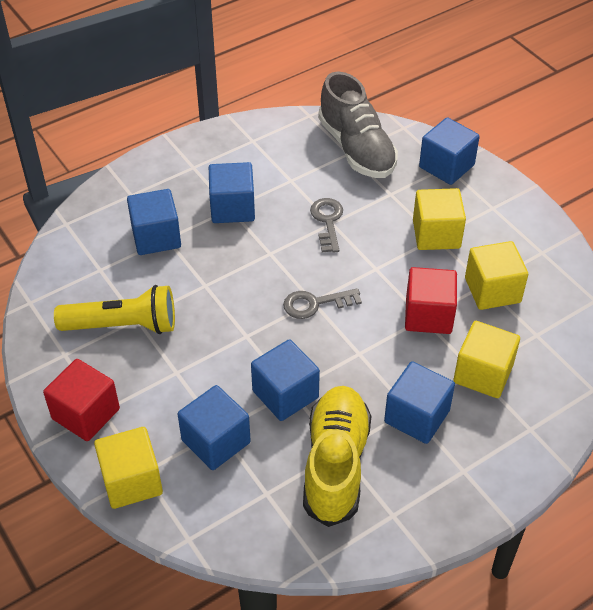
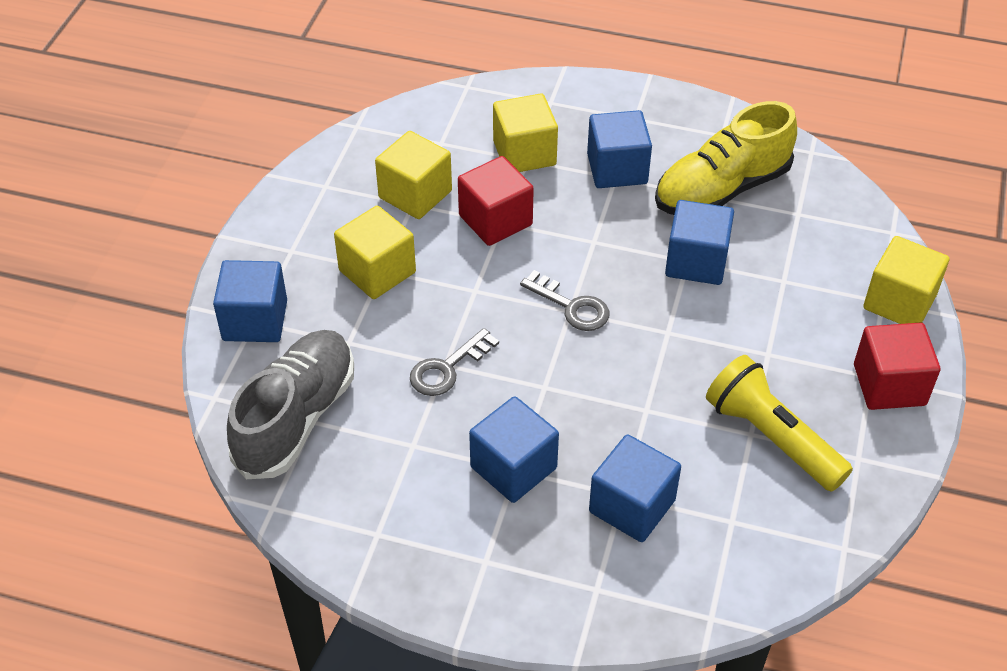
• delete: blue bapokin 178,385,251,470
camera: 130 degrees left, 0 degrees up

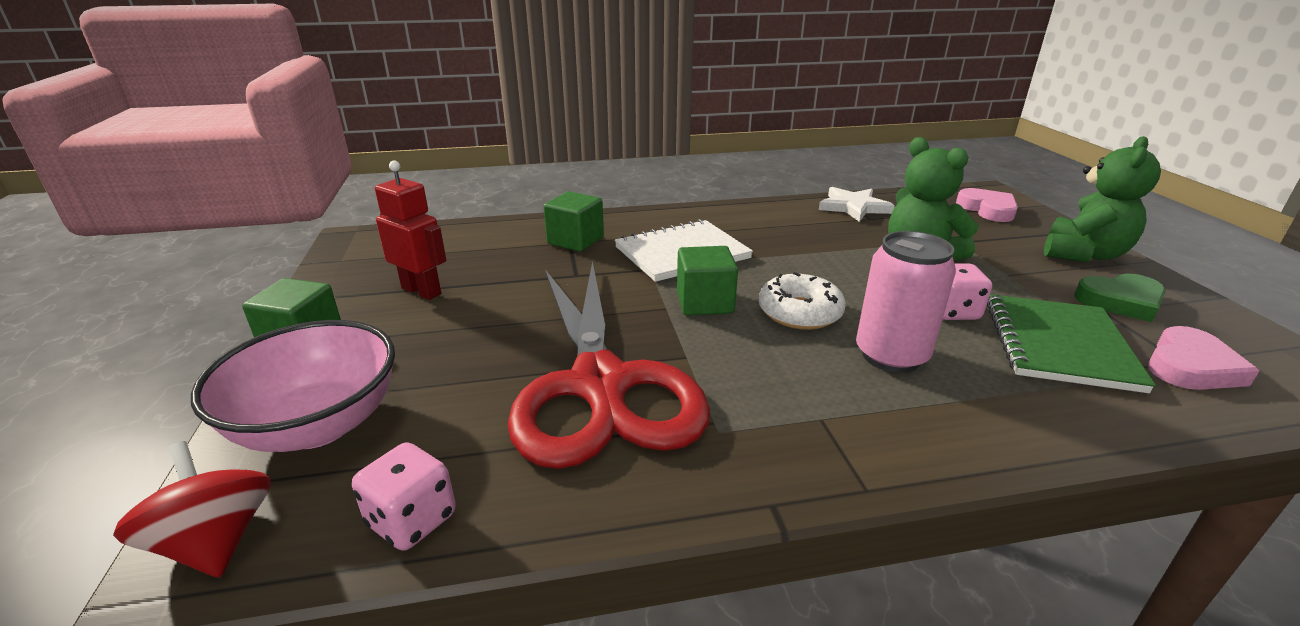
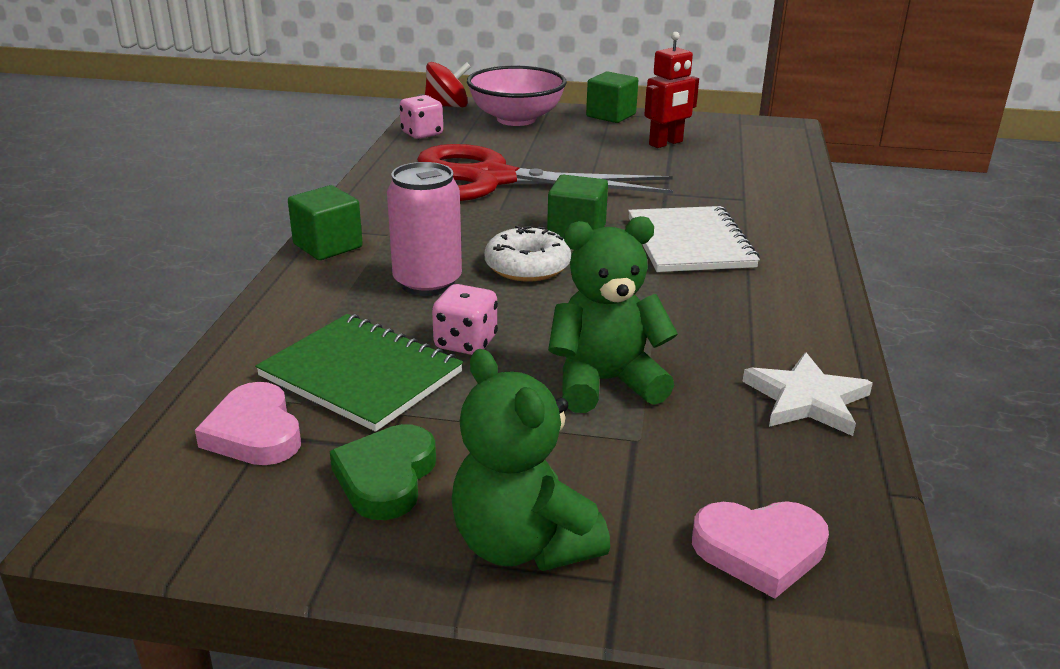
• move: green bapokin 544,191,604,252 to 288,185,363,260
camera: 110 degrees right, 0 degrees up

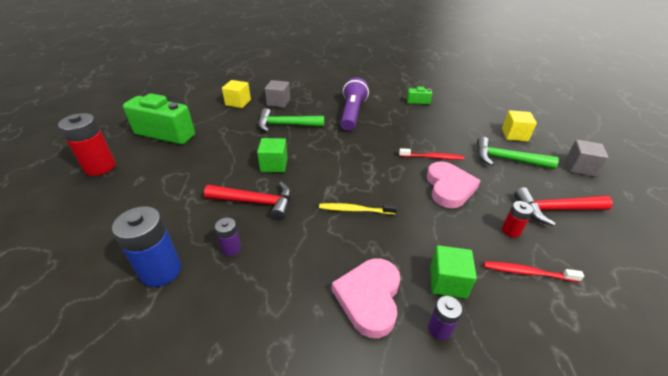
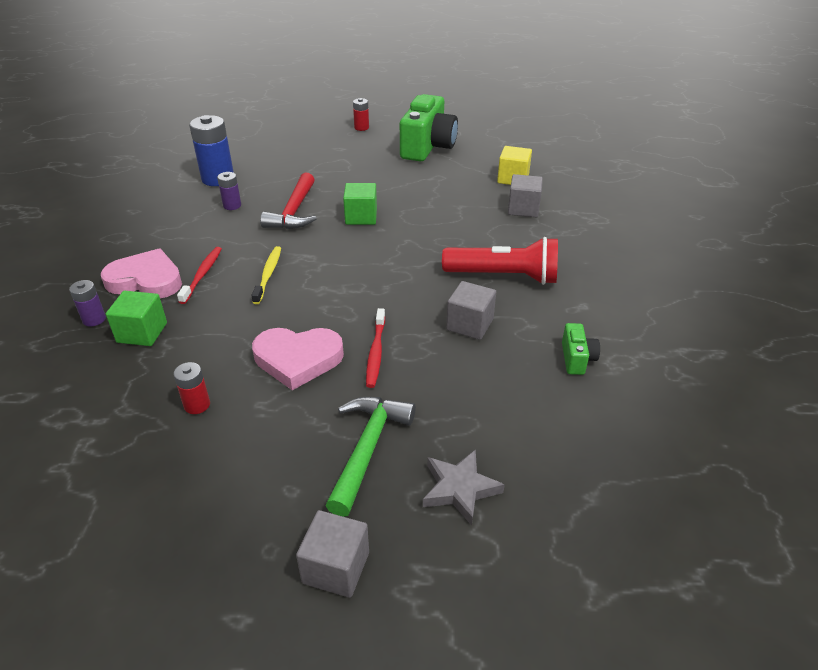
• recolor: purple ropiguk 340,78,369,131 to red ropiguk 442,237,558,285
• delete: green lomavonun 258,108,324,132
• replace: yellow bapokin 502,110,537,142 to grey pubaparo 423,449,505,526
• resize: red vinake 58,113,116,176 = 353,98,369,131 x0.52
• delete: red lomavonun 514,187,613,226
• move: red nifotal 484,261,584,282 to 177,247,222,304
• insert: grey bapokin 446,281,496,340
camera: 90 degrees right, 0 degrees up

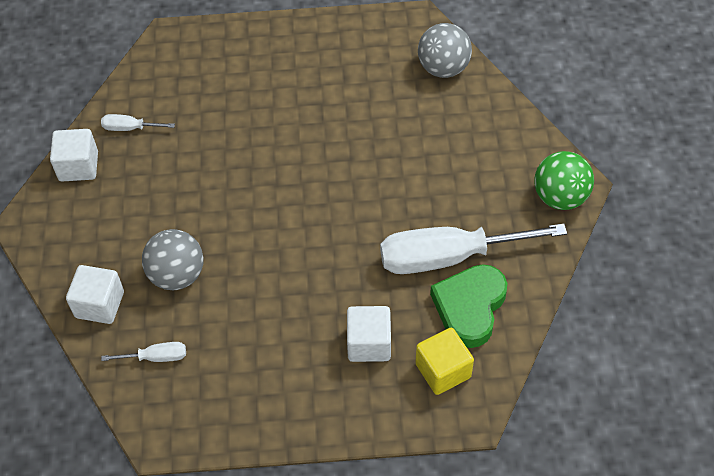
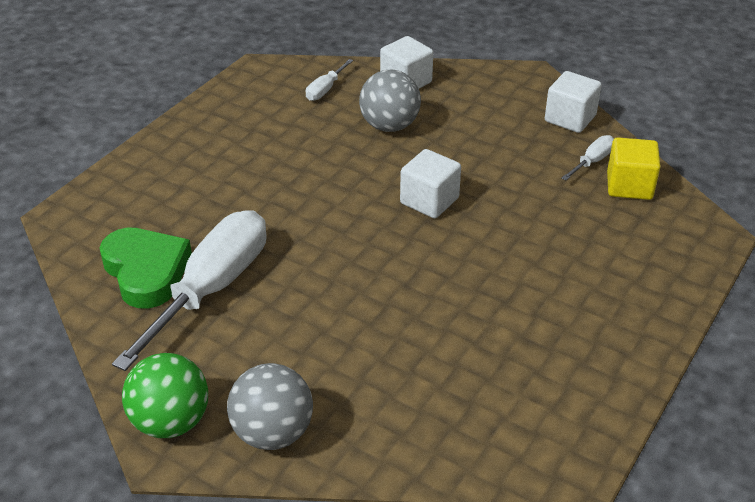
• move: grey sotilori 418,23,472,78 to 227,363,313,450
• move: white bapokin 347,306,391,362 to 400,149,461,218
• move: yellow bapokin 415,328,474,395 to 607,137,660,200
camera: 125 degrees right, 15 degrees down

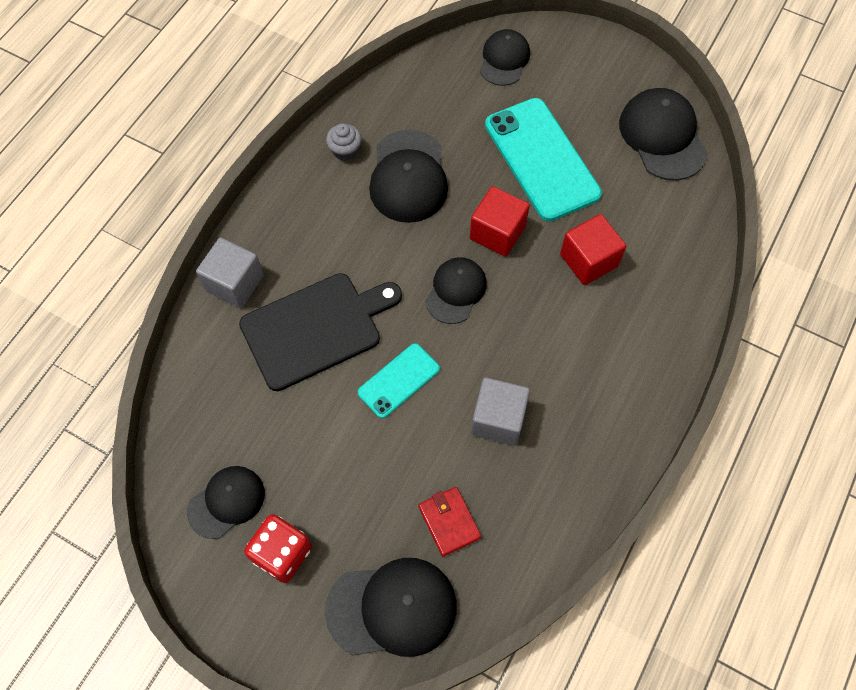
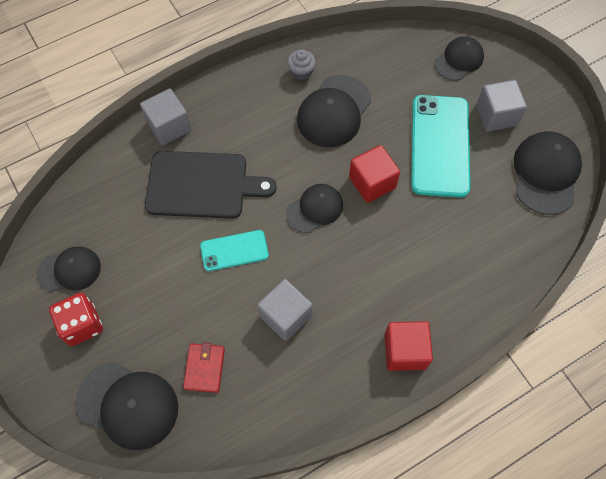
• move: red bapokin 560,214,626,285 to 385,321,433,371
• insert: grey bapokin 476,80,527,132
camera: 30 degrees right, 0 degrees up

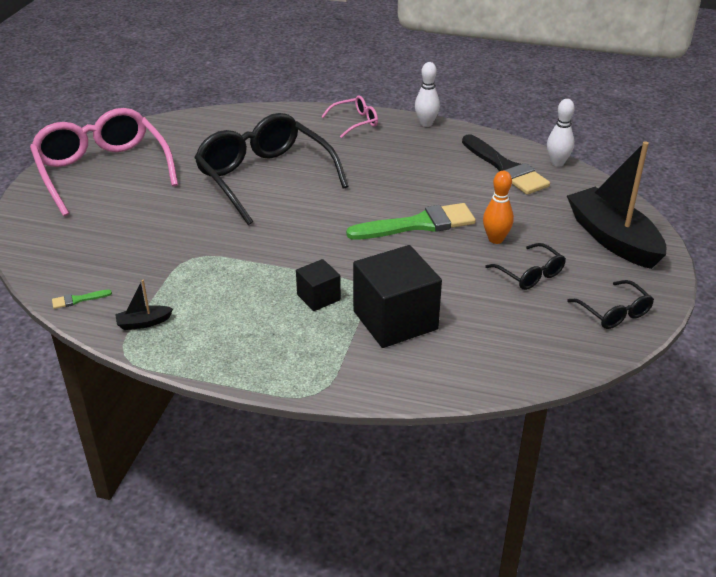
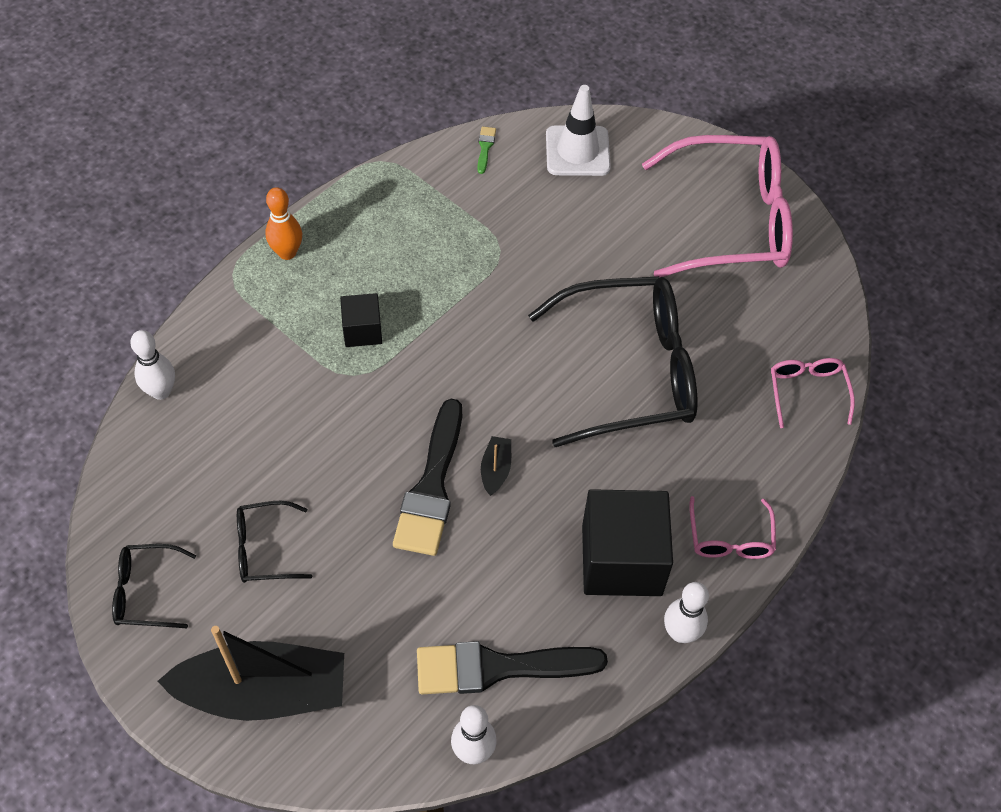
• move: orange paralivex 483,171,514,244 to 265,187,302,260
• recolor: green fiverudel 346,203,476,240 to black fiverudel 393,399,462,556
• move: black bapokin 353,245,442,348 to 582,489,673,596
• move: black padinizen 115,280,173,330 to 481,436,511,496
• insert: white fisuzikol 546,85,611,176
• insert: white paralivex 130,330,175,400
• insert: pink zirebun 771,358,855,428
camera: 115 degrees right, 20 degrees up

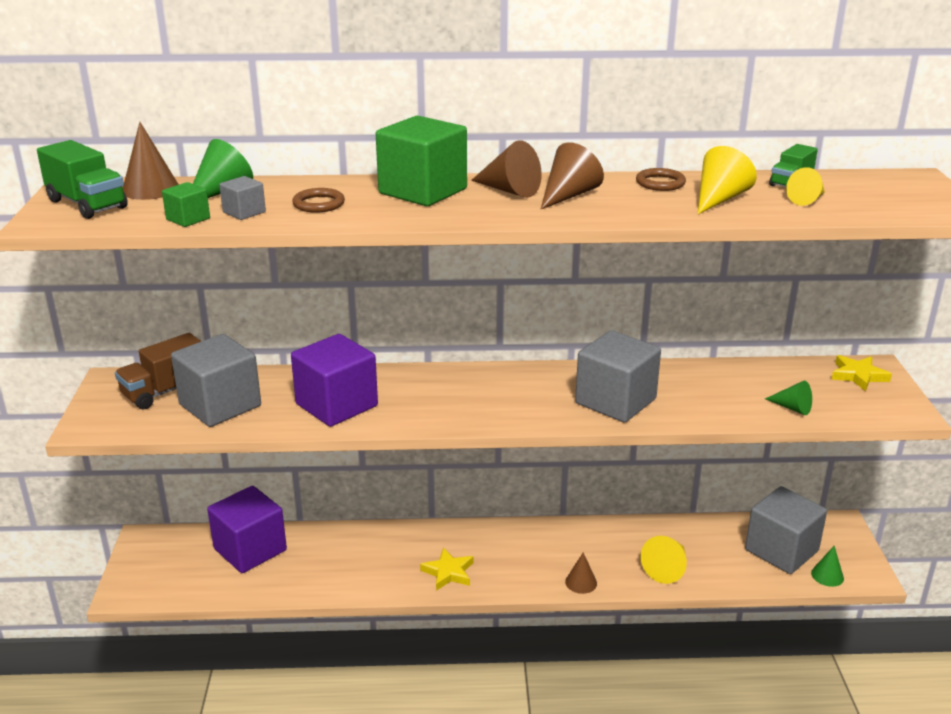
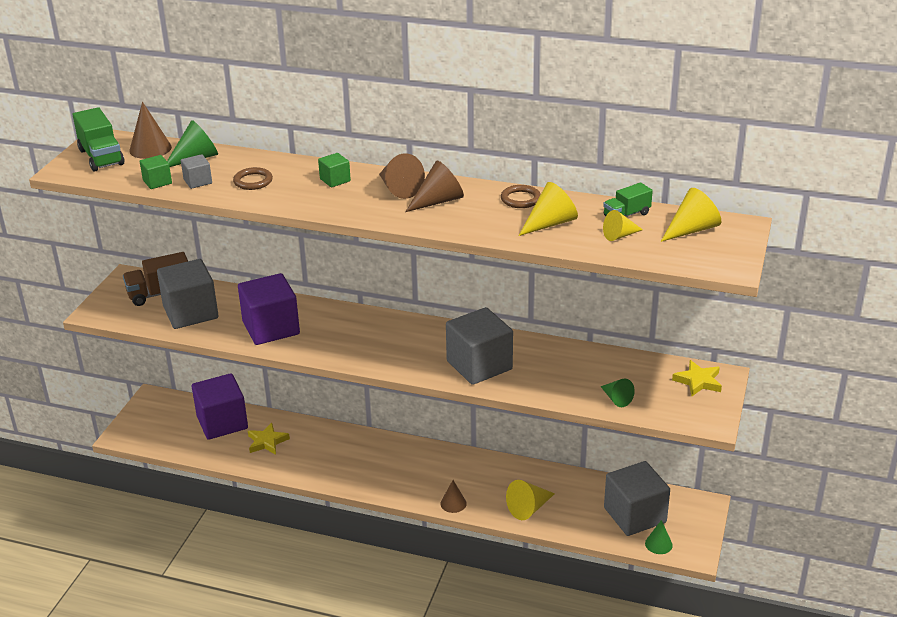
• resize: green bapokin 376,116,467,206 = 318,153,351,187 x0.46
• move: yellow pubaparo 420,548,473,591 to 248,423,290,455
• insert: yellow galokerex 661,188,721,242
camera: 20 degrees right, 5 degrees up

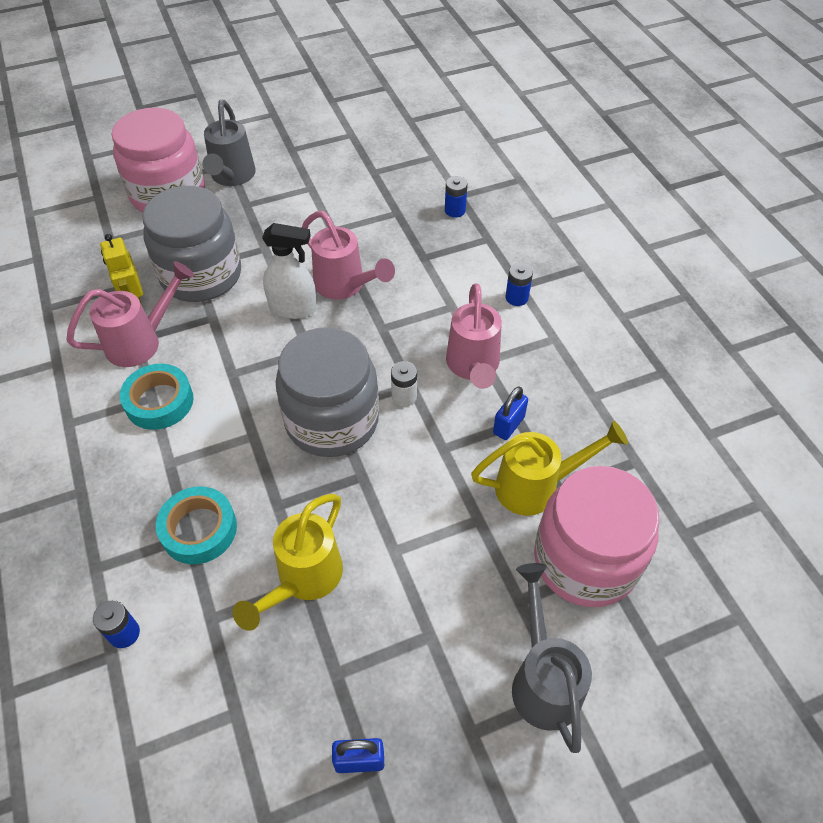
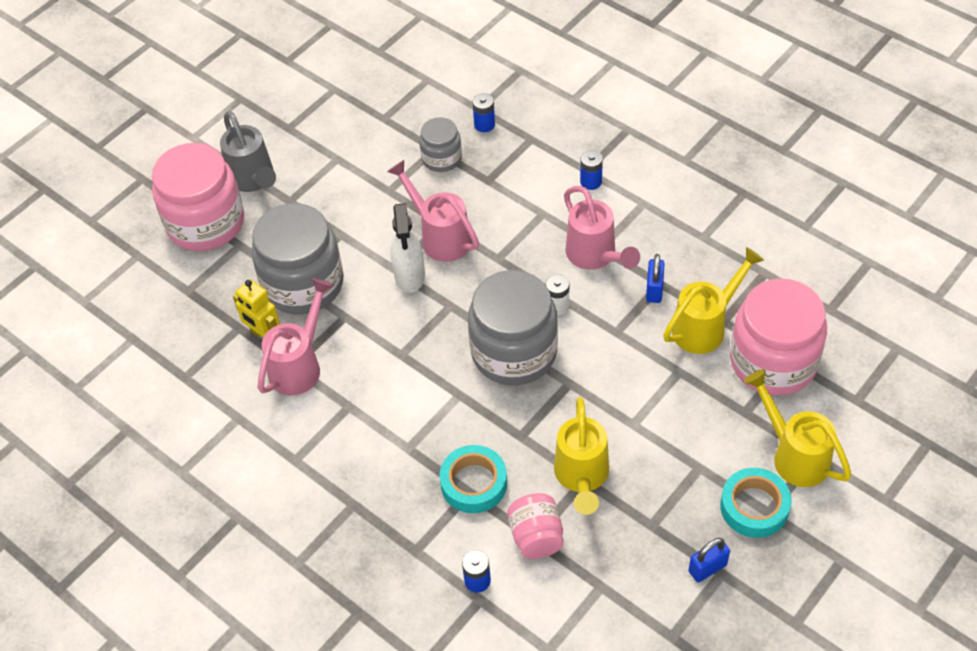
• rotate: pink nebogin 302,211,395,299 = 387,160,479,262 150 degrees counterclockwise
• rotate: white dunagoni 262,223,317,319 = 391,203,425,293 105 degrees clockwise
• move: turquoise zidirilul 120,364,194,430 to 720,468,792,538
• recolor: grey nebogin 512,563,592,753 to yellow nebogin 744,369,851,487
• insert: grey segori 419,117,462,172
• insert: pink segori 507,493,564,559
camera: 25 degrees left, 0 degrees up

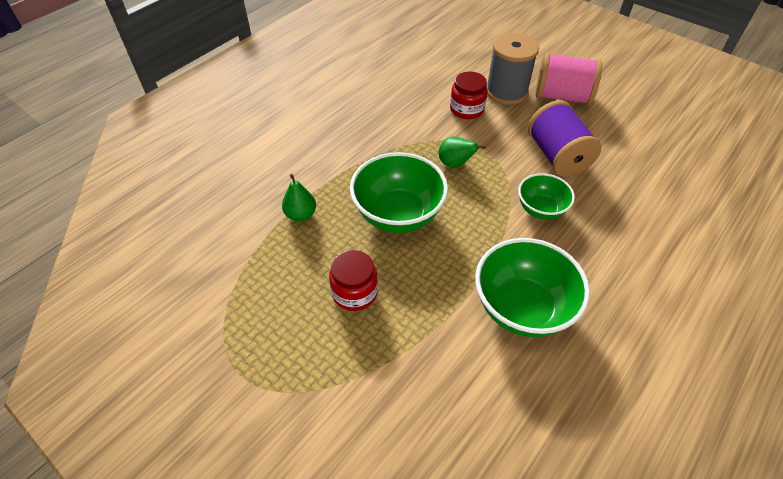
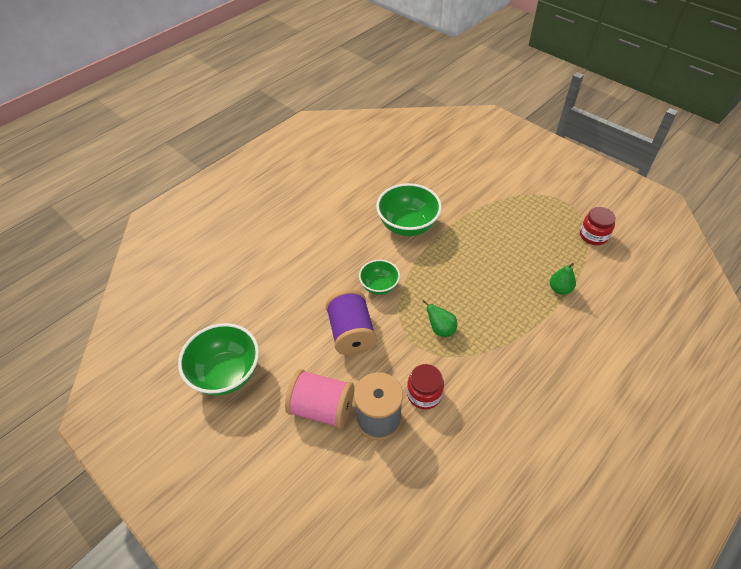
• move: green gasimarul 350,152,448,233 to 178,323,259,396
• move: red segori 329,250,378,311 to 580,207,616,245
camera: 175 degrees left, 0 degrees up

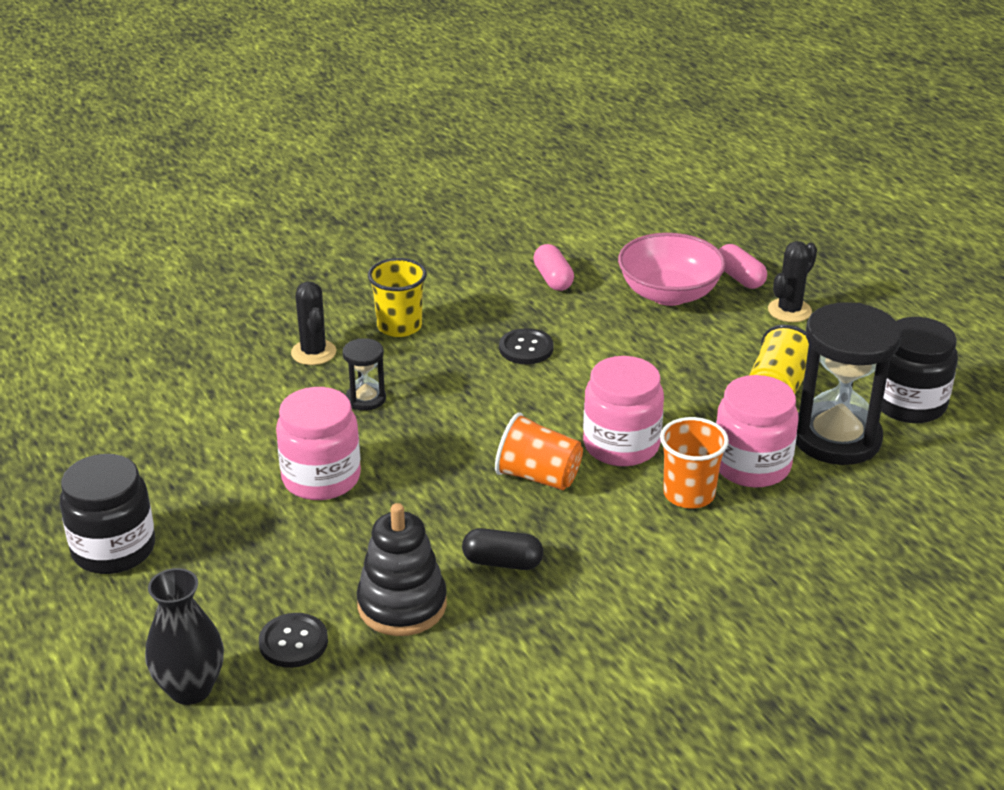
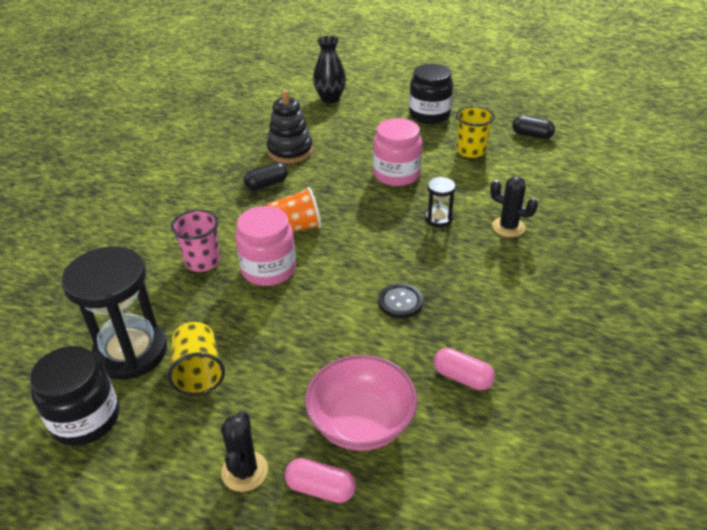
• move: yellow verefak 368,258,427,337 to 456,106,495,158
• delete: pink segori 716,375,798,488
• recolor: orange verefak 660,417,729,508 to pink verefak 171,209,220,272
• delete: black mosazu 259,613,328,668
• insert: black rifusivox 512,116,555,139
camera: 140 degrees right, 5 degrees up

